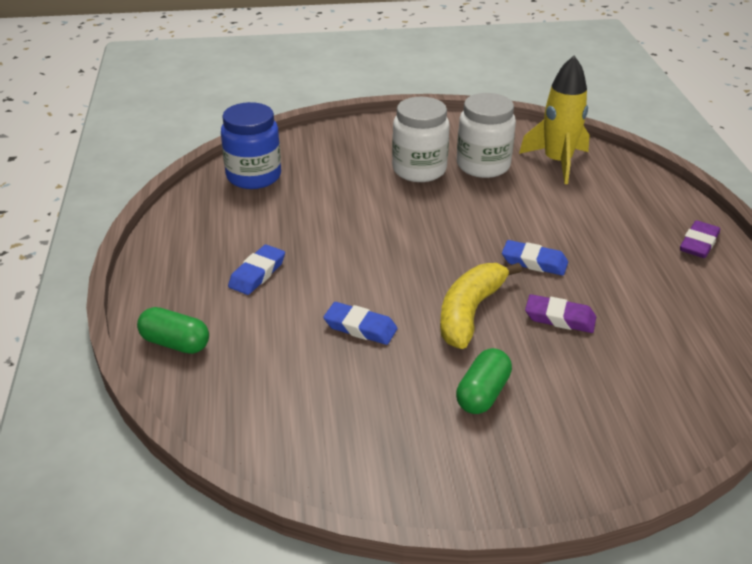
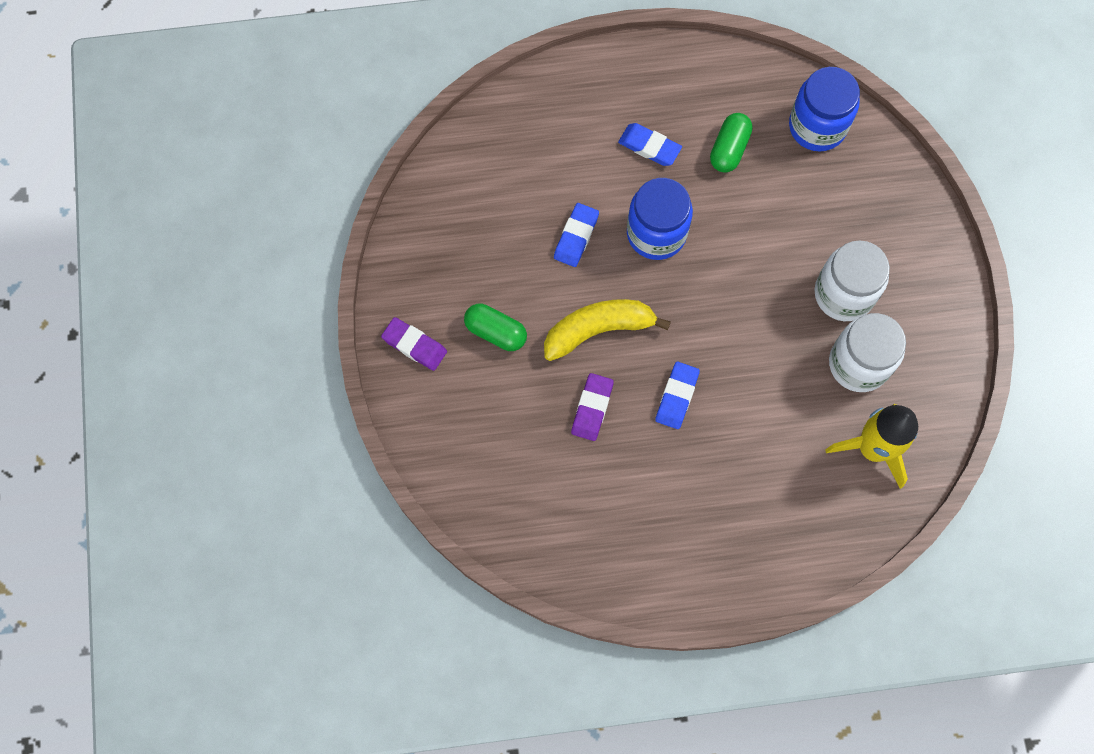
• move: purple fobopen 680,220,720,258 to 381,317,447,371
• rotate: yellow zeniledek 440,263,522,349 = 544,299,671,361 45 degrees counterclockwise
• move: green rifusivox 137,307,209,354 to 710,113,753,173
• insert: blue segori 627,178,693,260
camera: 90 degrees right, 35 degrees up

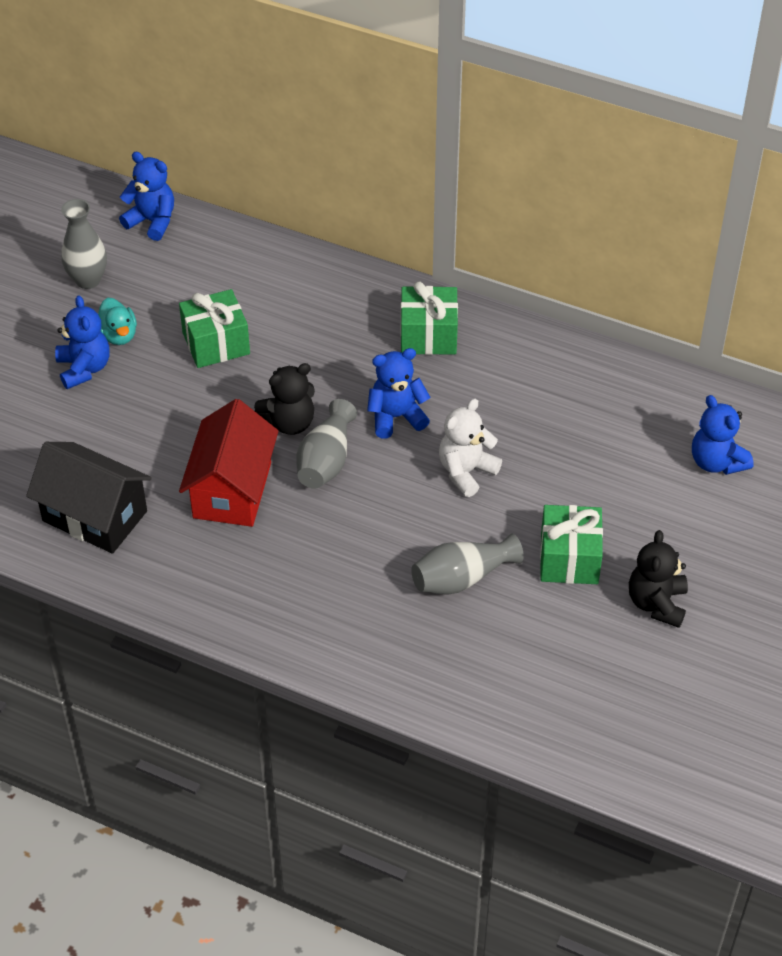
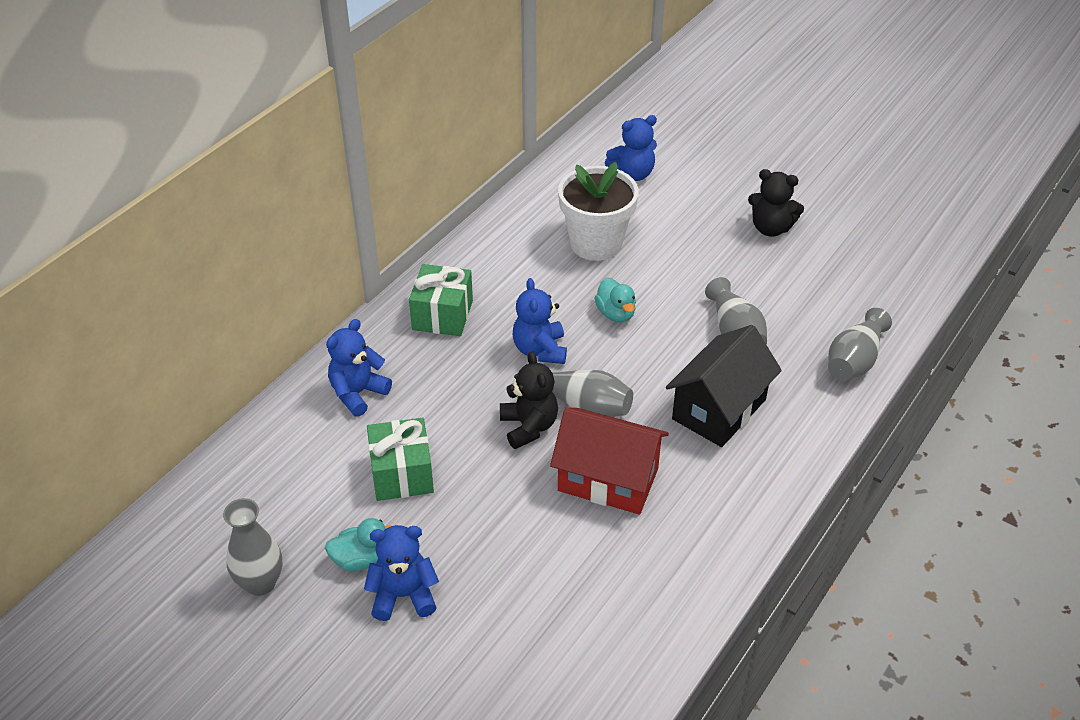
• move: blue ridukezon 119,152,174,241 to 326,319,392,417
• replace: white ridukezon 439,399,502,497 to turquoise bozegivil 595,277,636,323
• move: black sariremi 26,442,152,554 to 666,325,782,447
• delete: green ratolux 540,505,603,584
• insert: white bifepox 558,162,639,261
• insert: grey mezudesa 828,308,892,381
camera: 80 degrees left, 5 degrees down

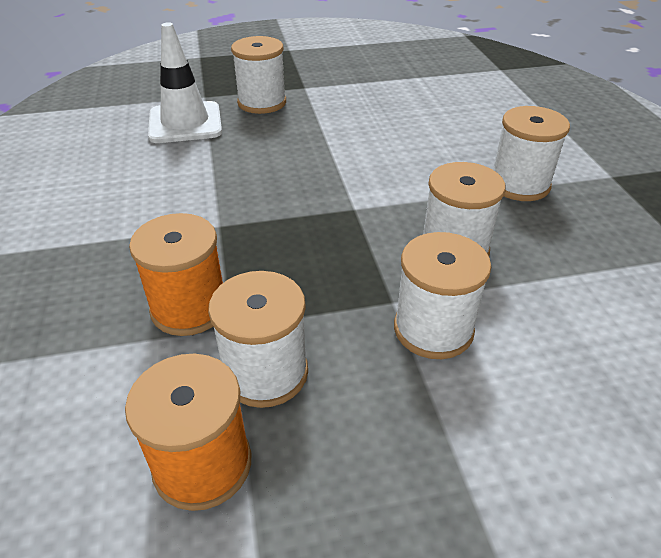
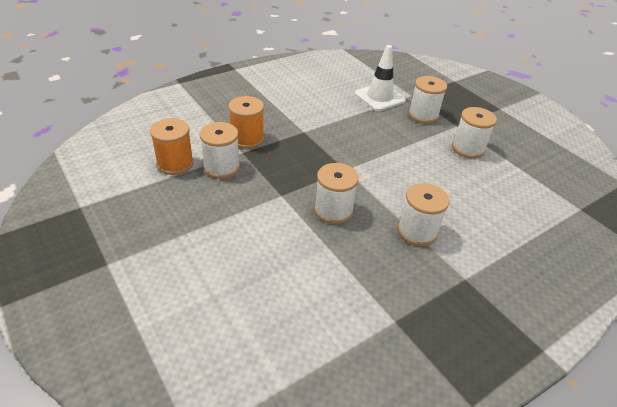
• move: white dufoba 394,232,491,359 to 452,107,497,158
camera: 65 degrees right, 0 degrees up

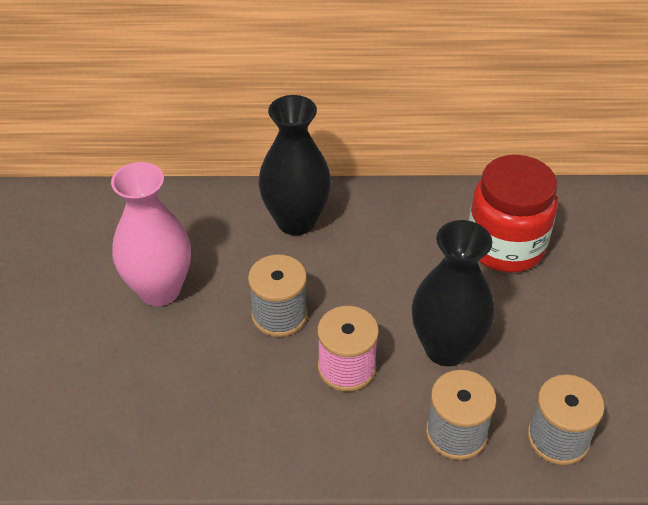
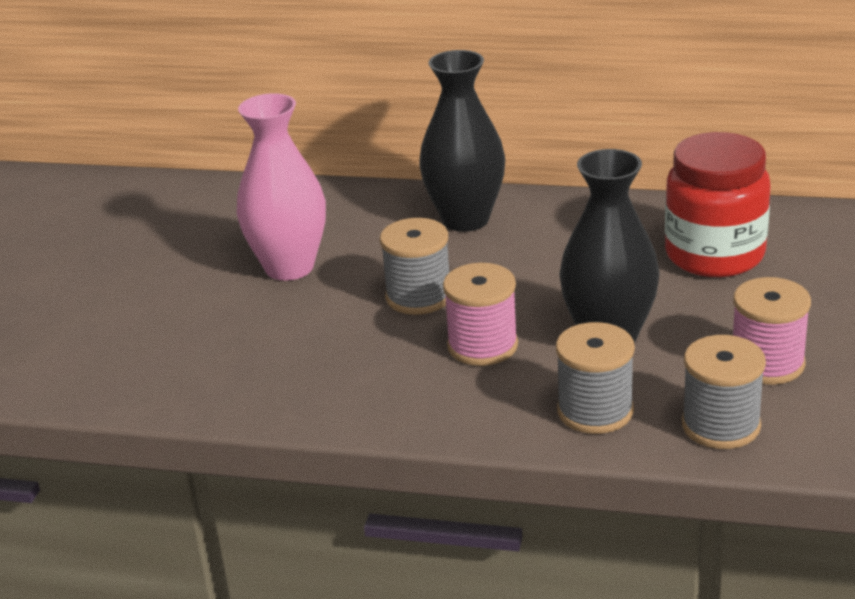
• insert: pink dufoba 733,277,811,385
camera: 15 degrees right, 15 degrees down

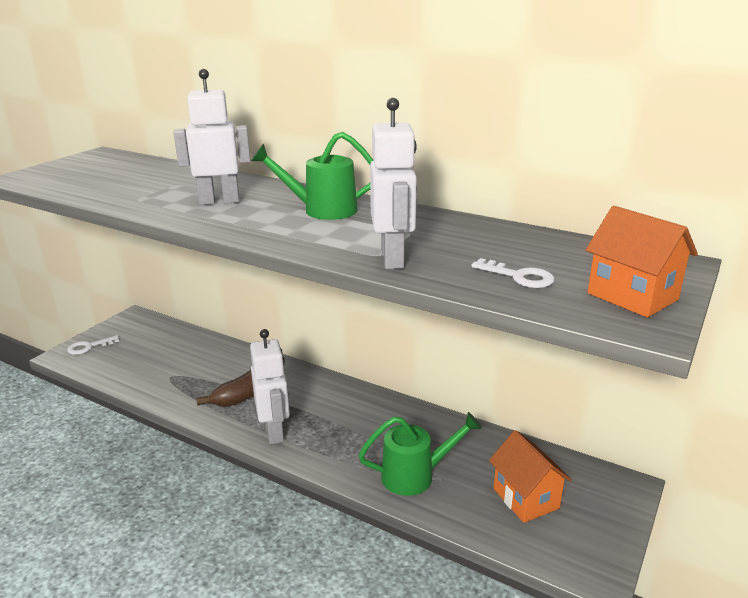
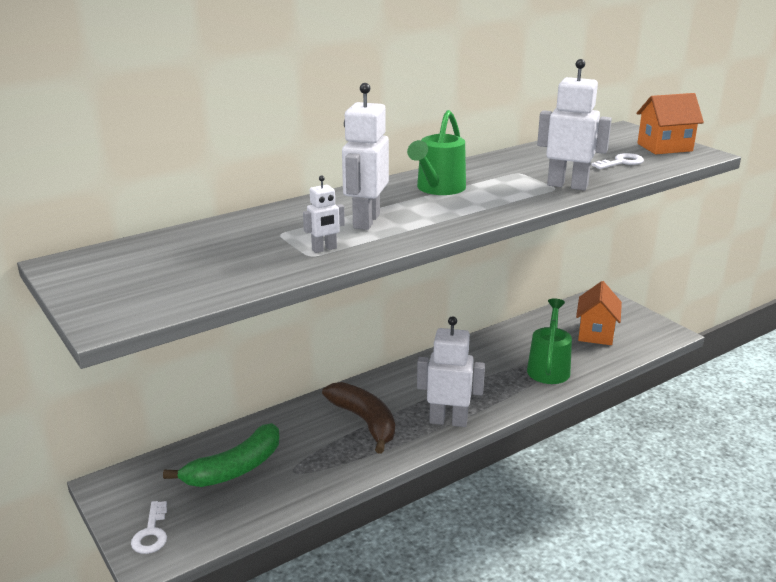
• rotate: orange sariremi 489,430,572,523 = 576,281,622,345 75 degrees counterclockwise
• insert: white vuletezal 303,176,345,253
• insert: green zeniledek 163,423,279,487
camera: 65 degrees left, 0 degrees up

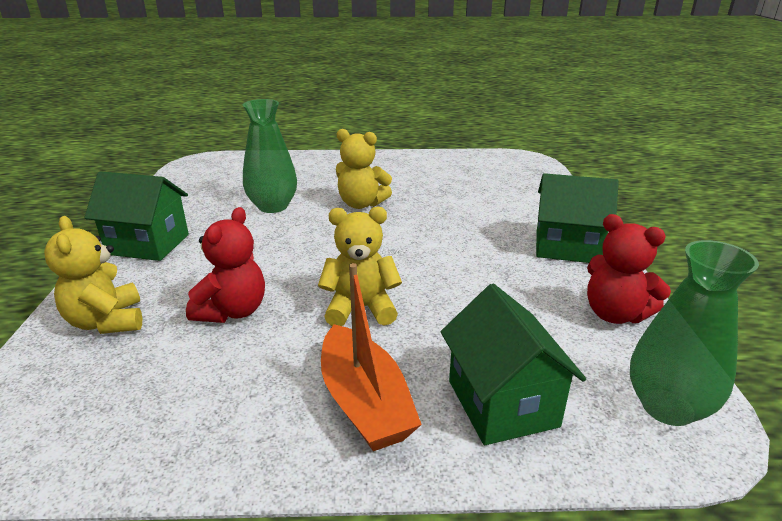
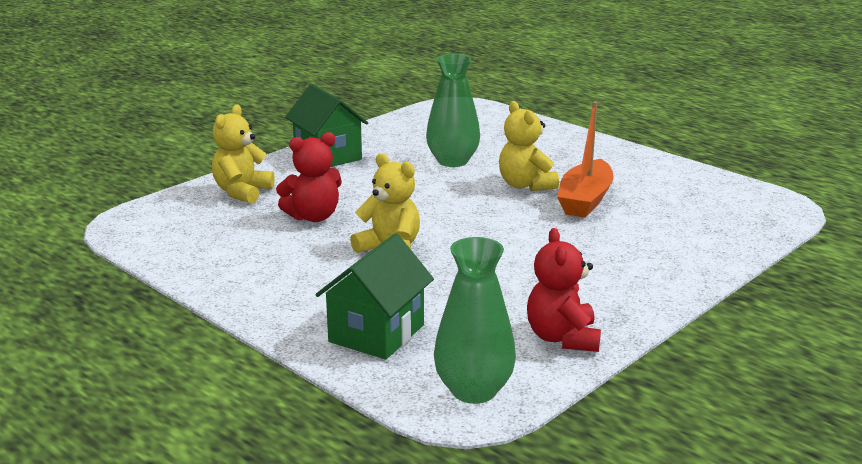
• delete: green sariremi 536,173,619,263
• move: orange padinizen 321,263,422,451 to 557,101,614,218
camera: 45 degrees right, 5 degrees down

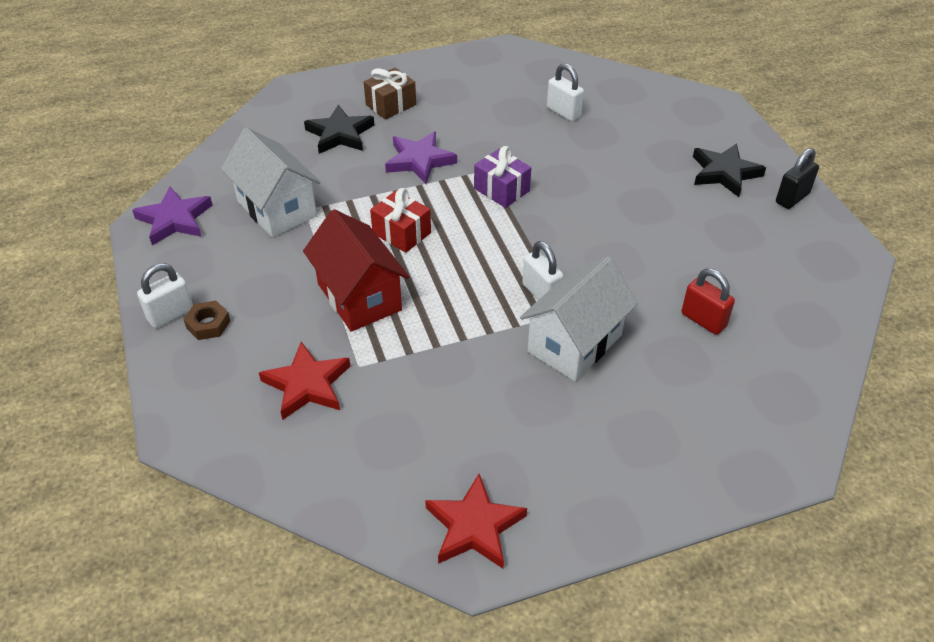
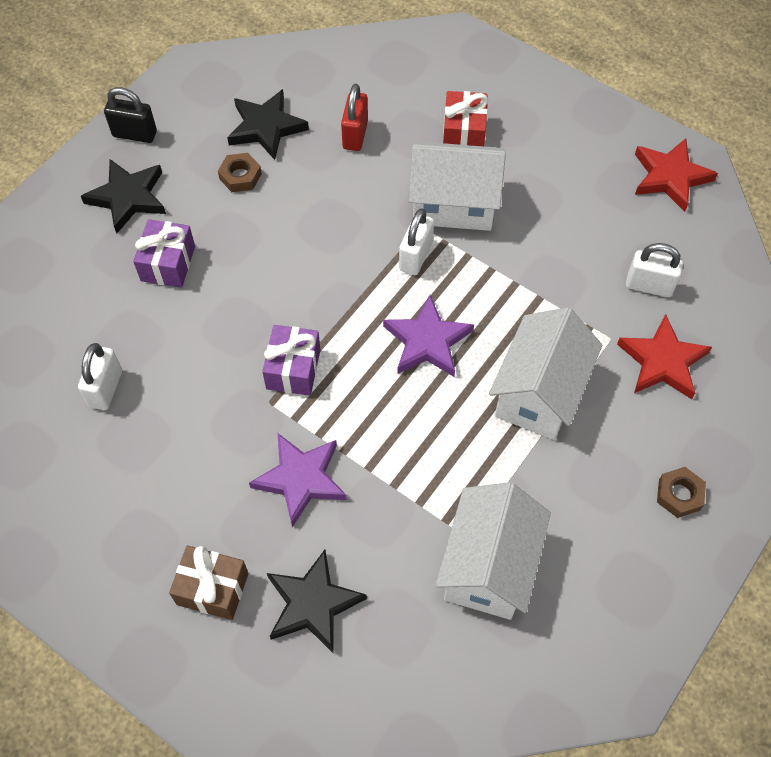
• move: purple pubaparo 132,186,212,246 to 383,295,474,377
• move: red ratolux 370,188,431,253 to 443,91,488,146
• recolor: red sariremi 303,209,409,332 to white sariremi 489,307,602,440
• move: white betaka 137,263,193,328 to 626,243,683,297
• insert: black pubaparo 227,89,309,160
• insert: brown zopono 218,153,262,192
• insert: purple ratolux 133,219,195,288
camera: 125 degrees left, 15 degrees up

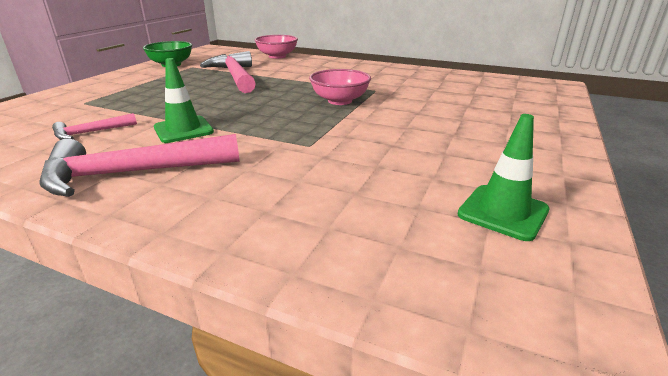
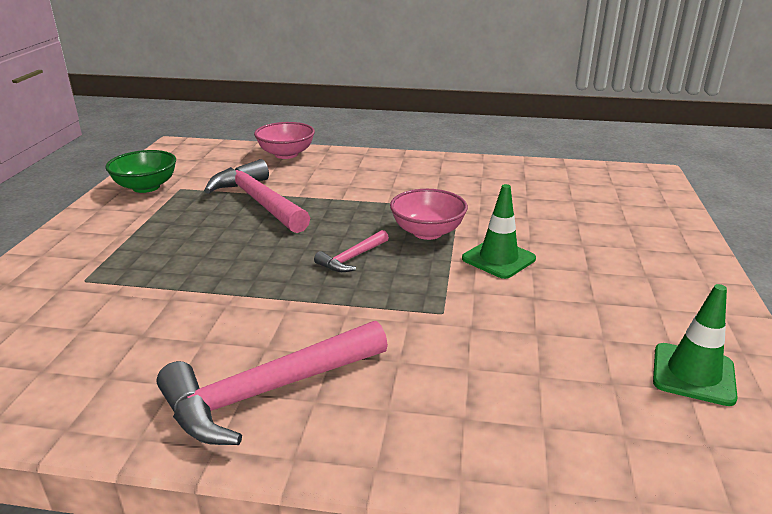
• move: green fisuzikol 154,58,214,143 to 462,184,536,279
• move: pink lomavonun 52,113,137,140 to 314,230,389,272
camera: 15 degrees left, 0 degrees up

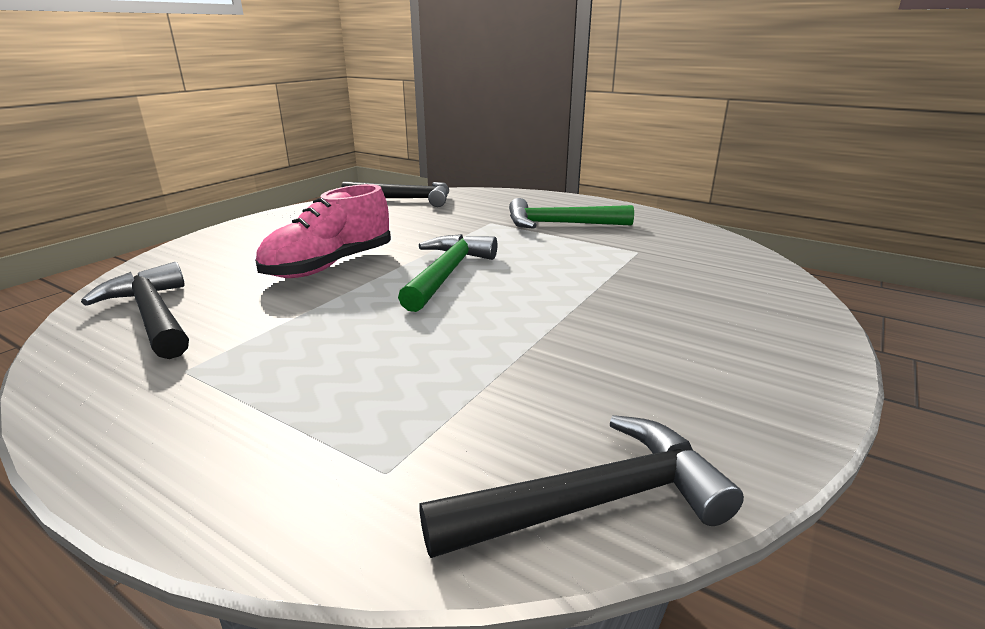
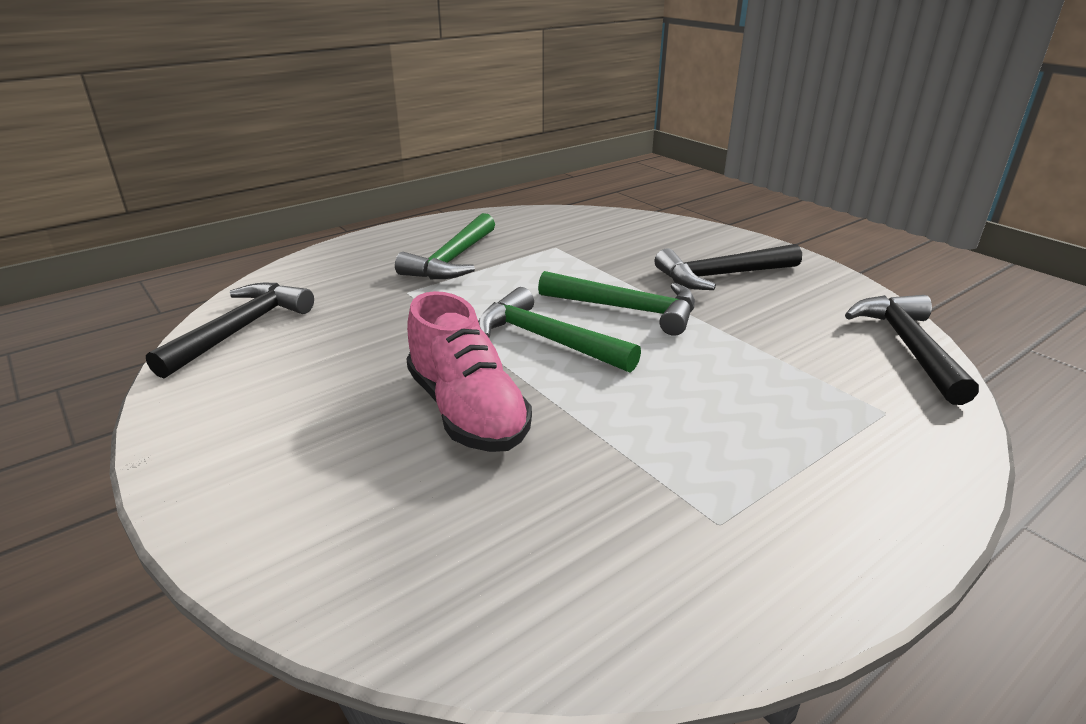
• move: black lomavonun 81,262,189,359 to 655,244,802,290
• insert: green lomavonun 538,271,695,336
camera: 70 degrees left, 5 degrees up

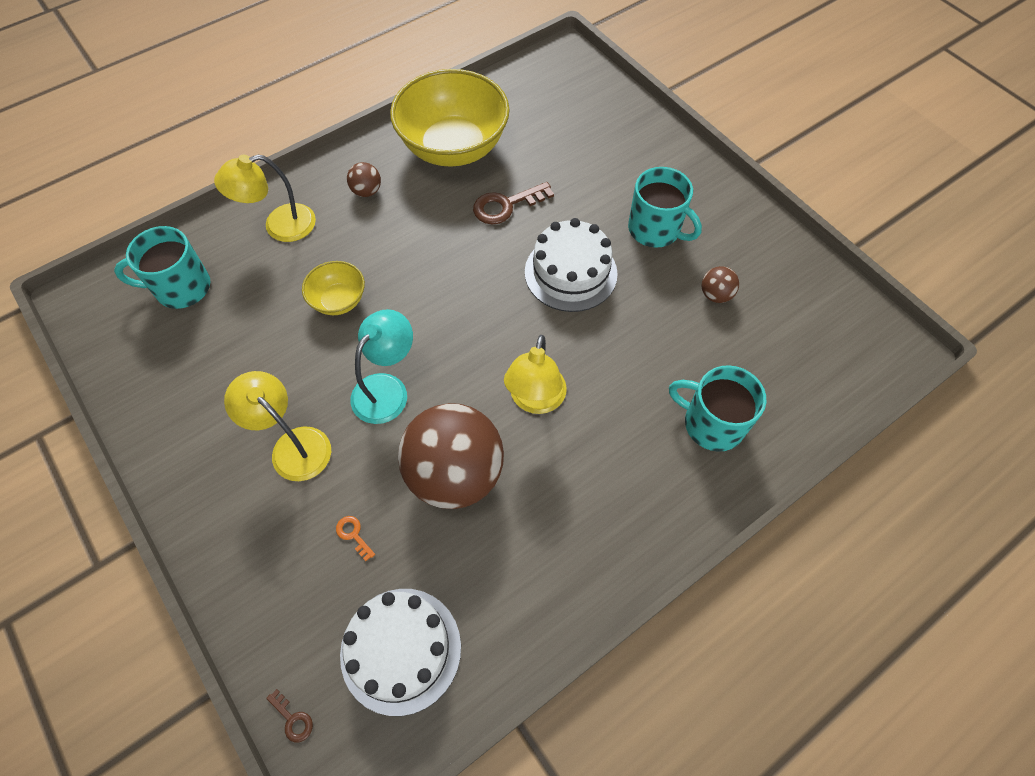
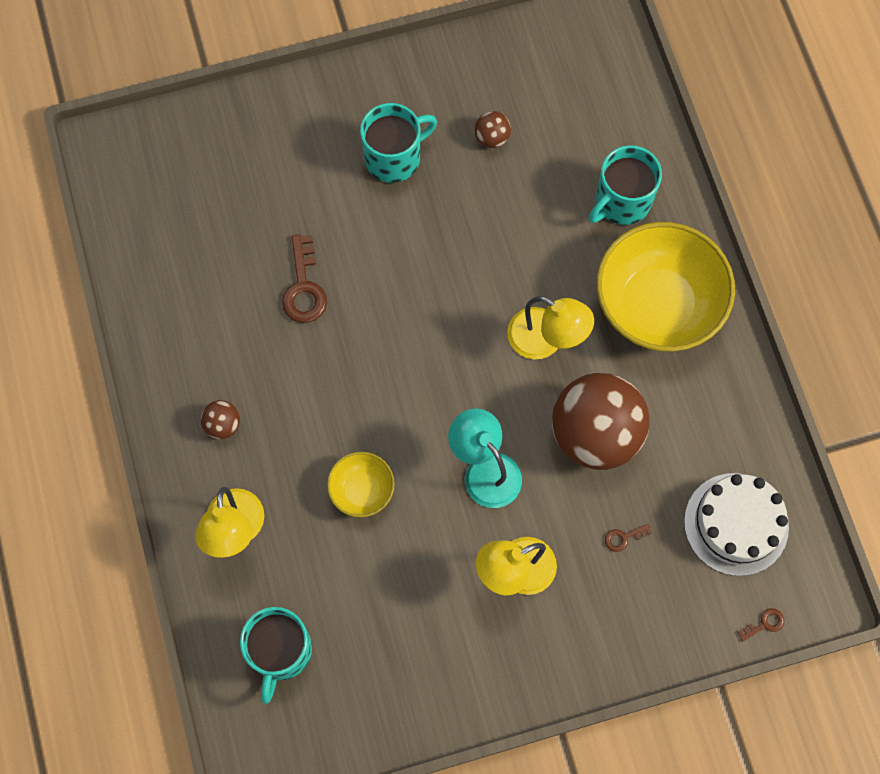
• move: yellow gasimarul 390,69,510,167 to 596,222,735,352
• delete: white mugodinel 525,218,618,312
• recolor: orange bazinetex 336,516,375,561 to brown bazinetex 605,523,652,552
camera: 70 degrees left, 10 degrees up

